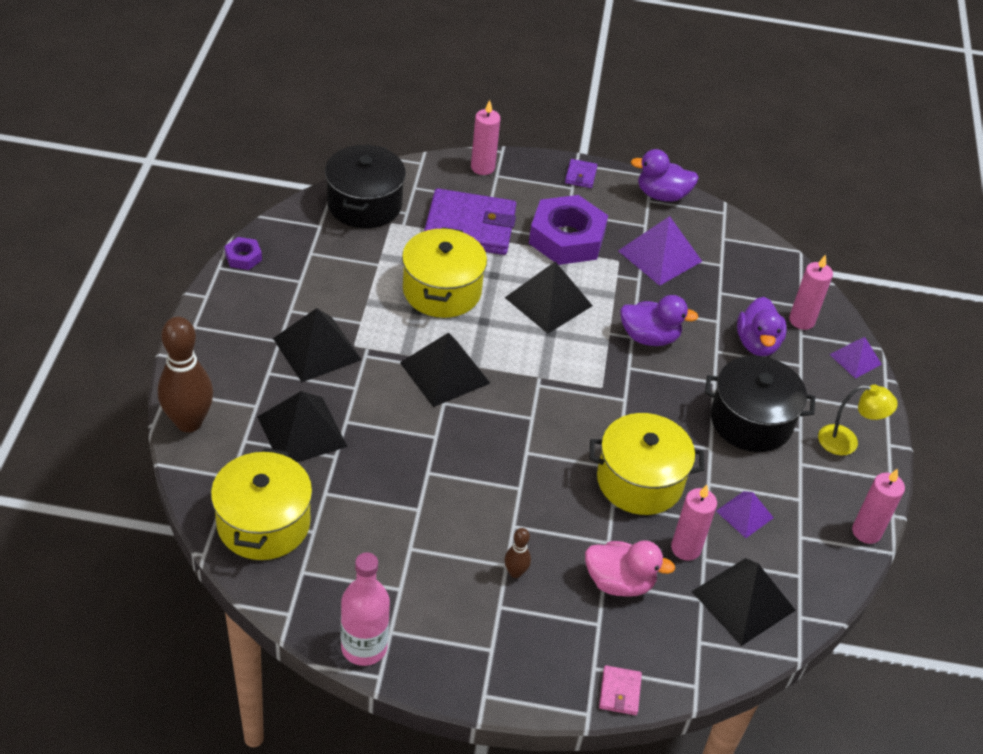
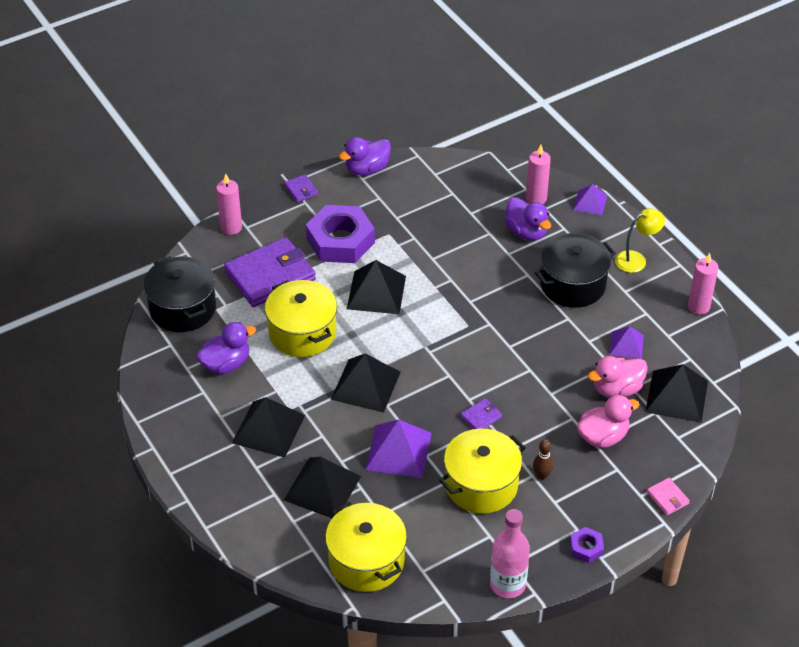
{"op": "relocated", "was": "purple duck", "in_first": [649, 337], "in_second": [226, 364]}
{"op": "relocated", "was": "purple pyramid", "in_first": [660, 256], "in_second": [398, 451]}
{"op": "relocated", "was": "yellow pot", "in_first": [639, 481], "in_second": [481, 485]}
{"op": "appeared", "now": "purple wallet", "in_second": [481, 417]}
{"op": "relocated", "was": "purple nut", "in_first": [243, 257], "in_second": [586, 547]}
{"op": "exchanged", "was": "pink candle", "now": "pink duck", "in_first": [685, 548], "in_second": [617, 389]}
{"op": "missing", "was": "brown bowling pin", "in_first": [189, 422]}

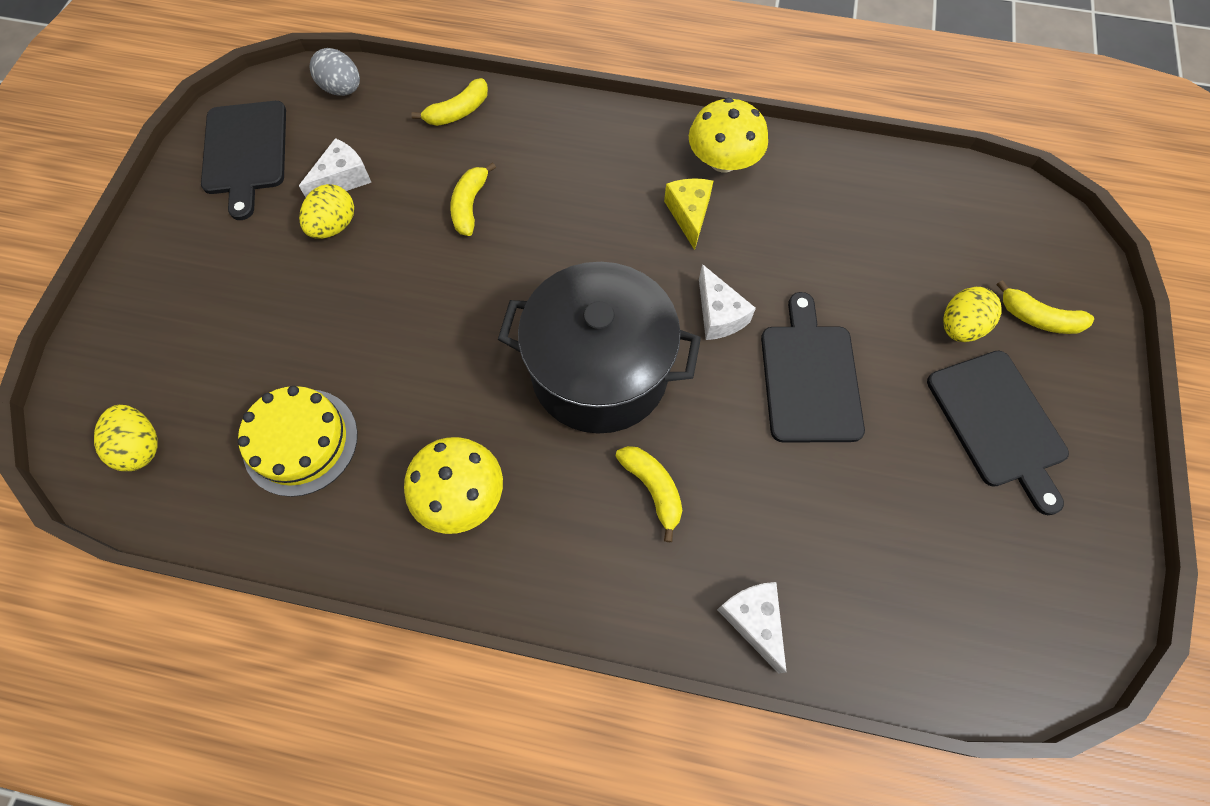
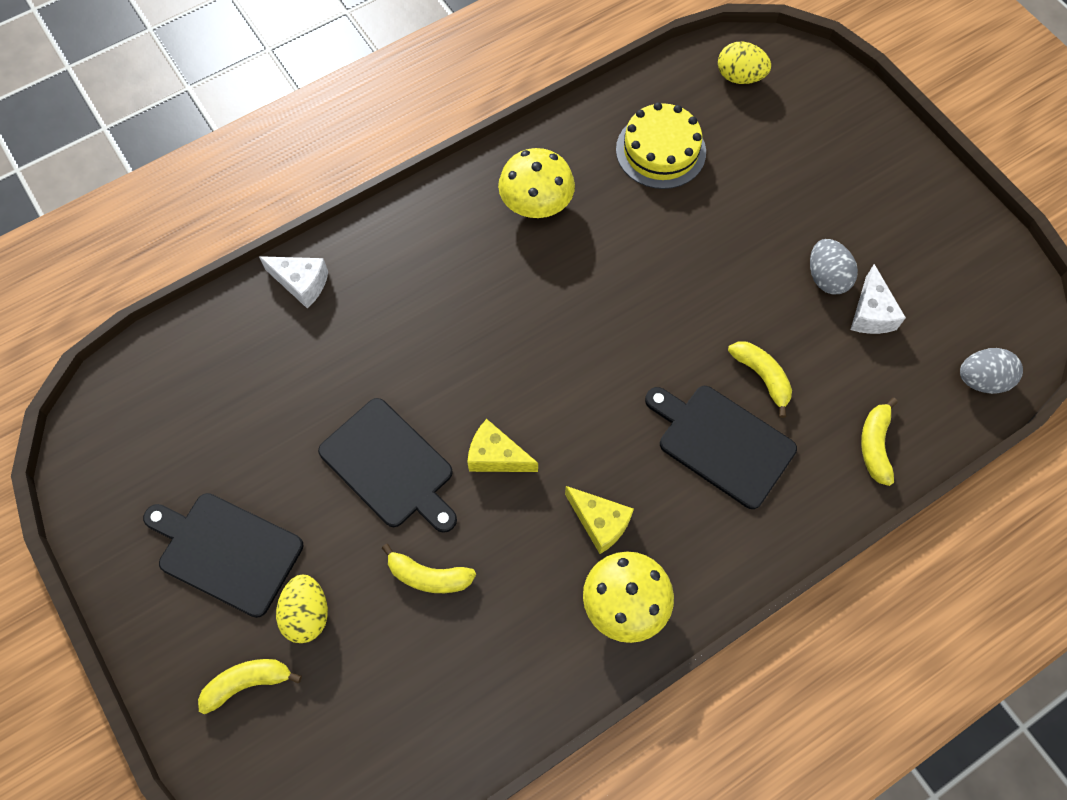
{"op": "relocated", "was": "yellow banana", "in_first": [653, 489], "in_second": [428, 576]}
{"op": "colour", "was": "white cheese", "now": "yellow cheese", "in_first": [719, 315], "in_second": [496, 456]}
{"op": "relocated", "was": "black cutting board", "in_first": [245, 152], "in_second": [722, 443]}
{"op": "colour", "was": "yellow egg", "now": "grey egg", "in_first": [334, 226], "in_second": [826, 277]}
{"op": "missing", "was": "black pot", "in_first": [599, 372]}

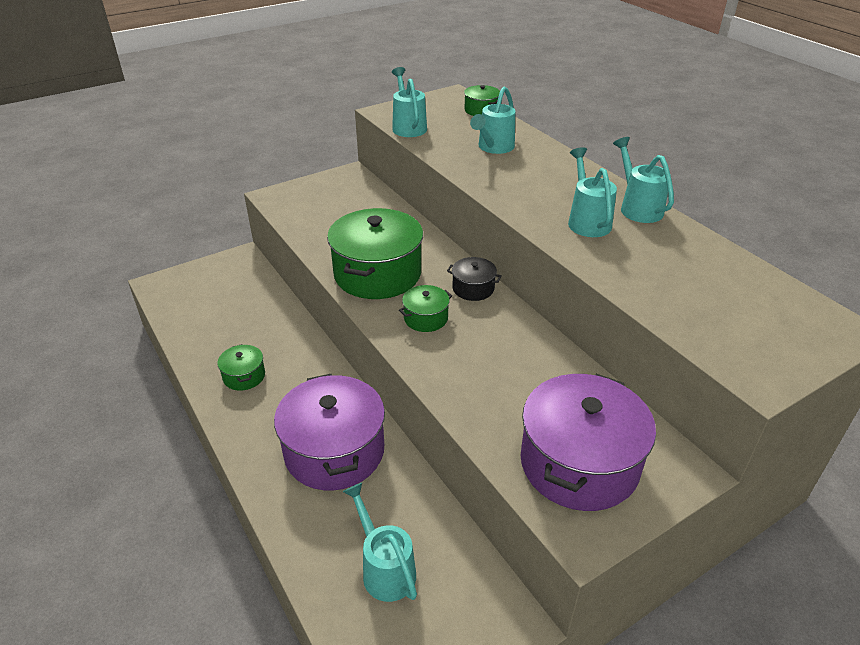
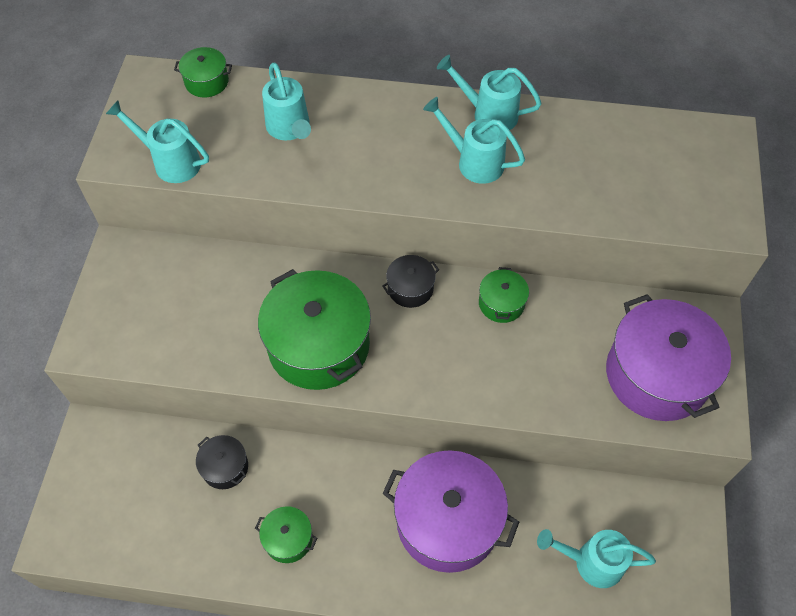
{"op": "appeared", "now": "black pot", "in_second": [225, 467]}
{"op": "relocated", "was": "green pot", "in_first": [426, 318], "in_second": [501, 303]}

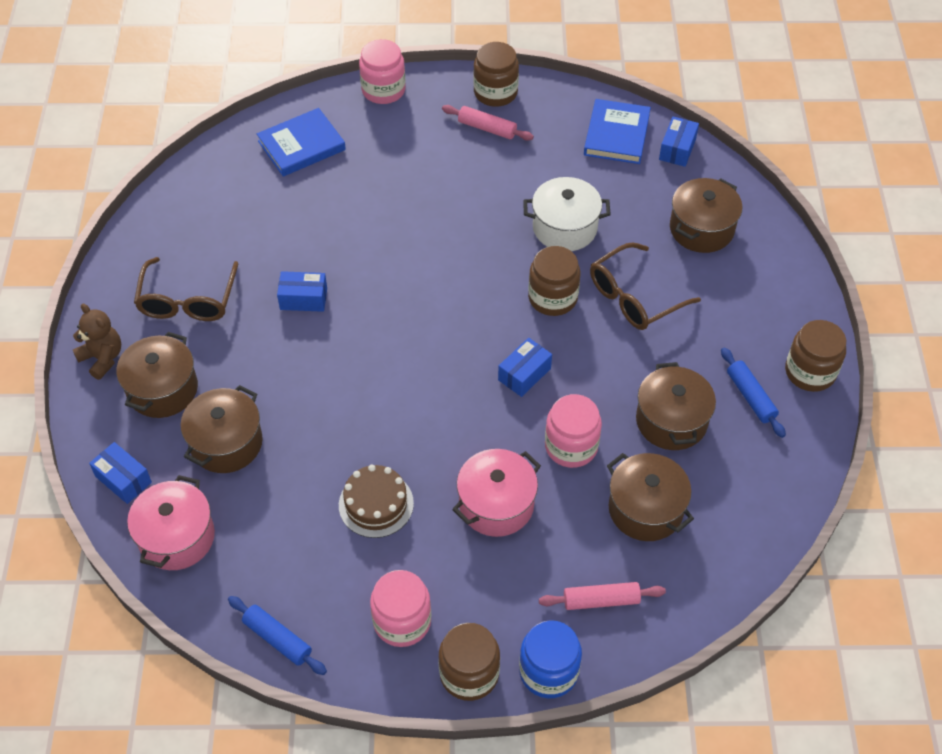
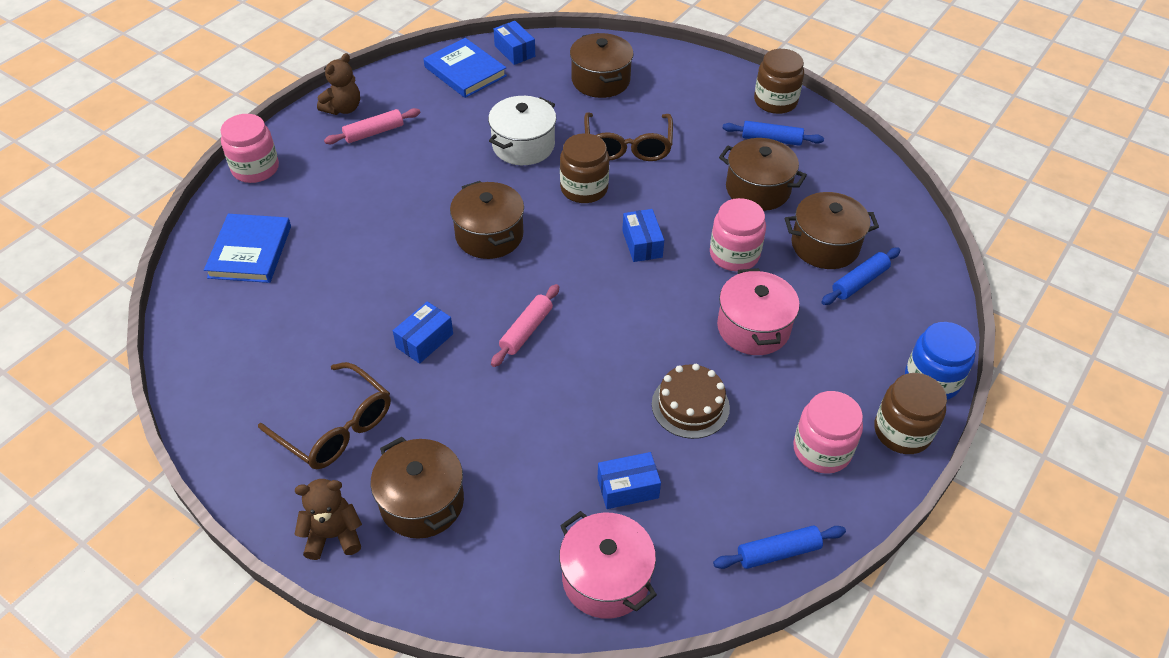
{"op": "exchanged", "was": "brown jar", "now": "brown teddy bear", "in_first": [495, 92], "in_second": [343, 108]}
{"op": "relocated", "was": "brown pot", "in_first": [226, 443], "in_second": [489, 235]}
{"op": "relocated", "was": "pink rolling pin", "in_first": [601, 600], "in_second": [526, 331]}
{"op": "relocated", "was": "blue box", "in_first": [123, 479], "in_second": [628, 488]}
{"op": "appeared", "now": "blue rolling pin", "in_second": [859, 282]}

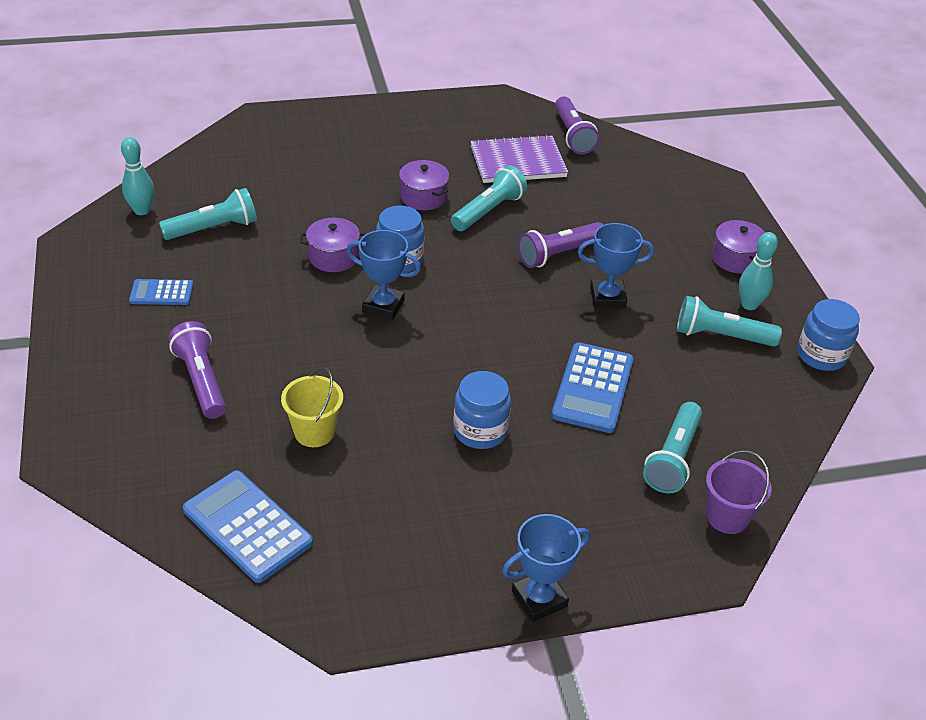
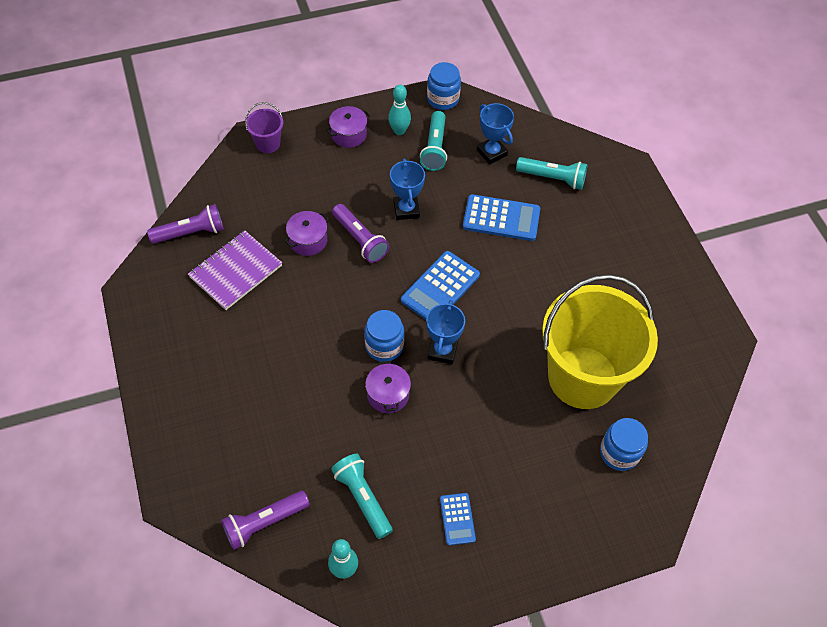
{"op": "spun", "was": "purple notebook", "in_first": [518, 162], "in_second": [236, 271], "clockwise": 60}
{"op": "relocated", "was": "purple flashlight", "in_first": [201, 380], "in_second": [264, 523]}
{"op": "relocated", "was": "purple bucket", "in_first": [727, 517], "in_second": [268, 143]}
{"op": "relocated", "was": "purple pot", "in_first": [423, 197], "in_second": [308, 240]}
{"op": "relocated", "was": "blue calculator", "in_first": [247, 526], "in_second": [440, 288]}
{"op": "relocated", "was": "blue trophy", "in_first": [539, 599], "in_second": [491, 152]}
{"op": "size", "was": "yellow bucket", "in_first": [314, 432], "in_second": [582, 377], "ratio": 2.5}
{"op": "relocated", "was": "blue jar", "in_first": [480, 430], "in_second": [619, 453]}
{"op": "missing", "was": "turquoise flashlight", "in_first": [488, 211]}

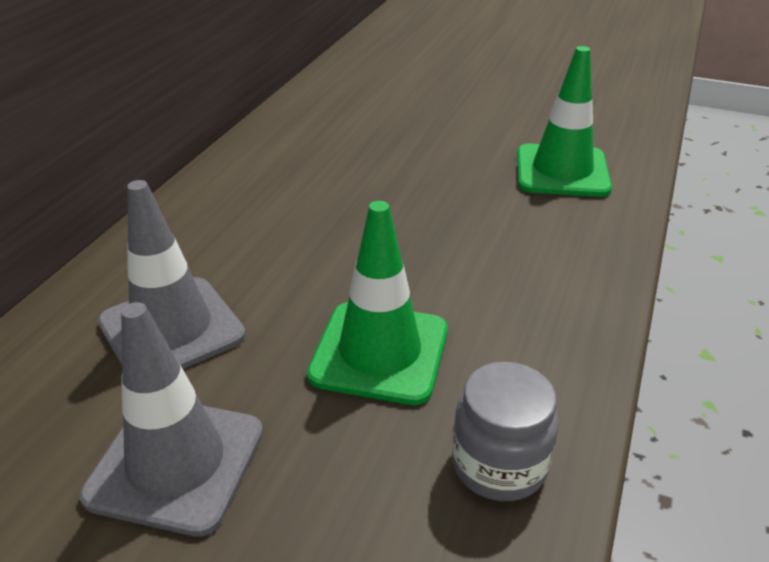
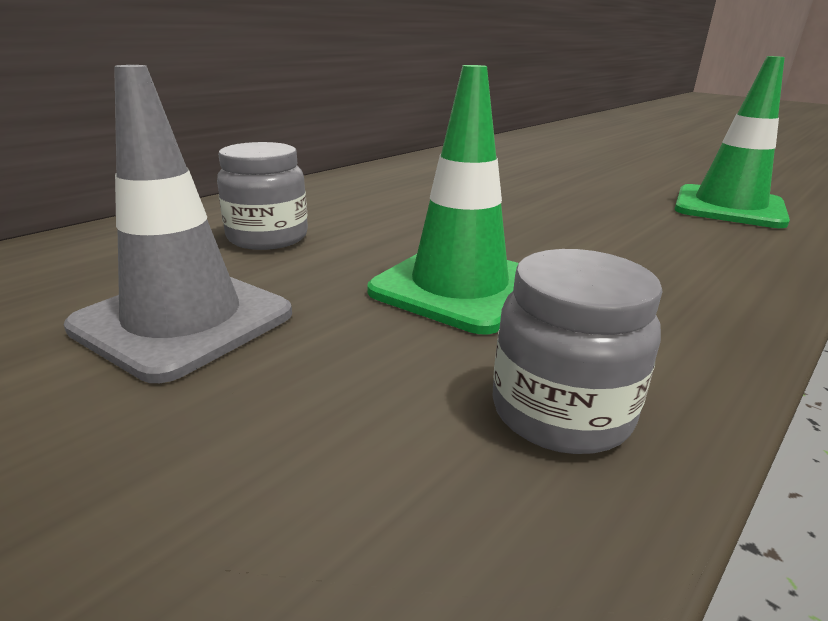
{"op": "exchanged", "was": "grey traffic cone", "now": "grey jar", "in_first": [172, 329], "in_second": [267, 237]}

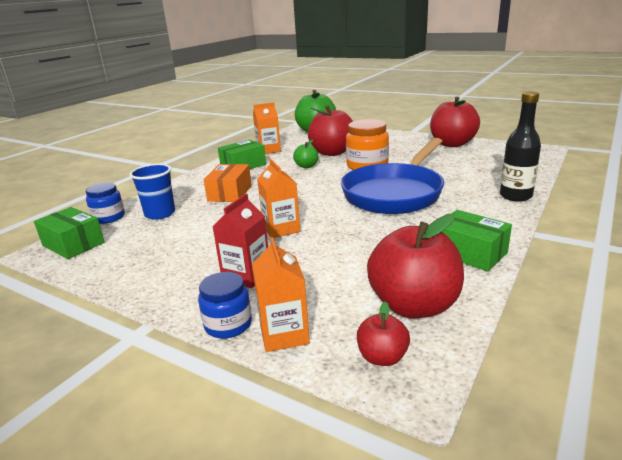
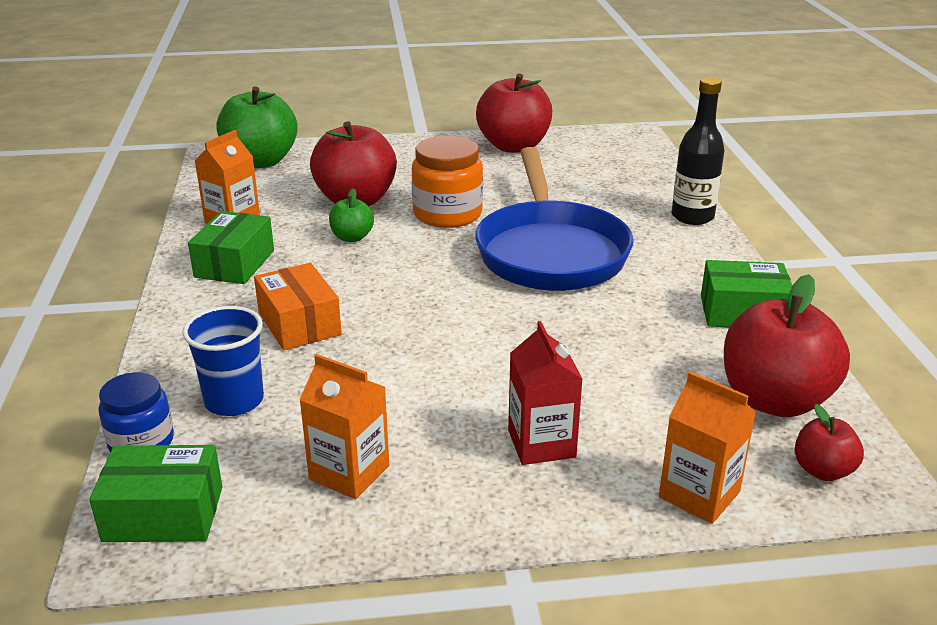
{"op": "relocated", "was": "orange carton", "in_first": [281, 229], "in_second": [349, 472]}
{"op": "missing", "was": "blue jar", "in_first": [228, 324]}

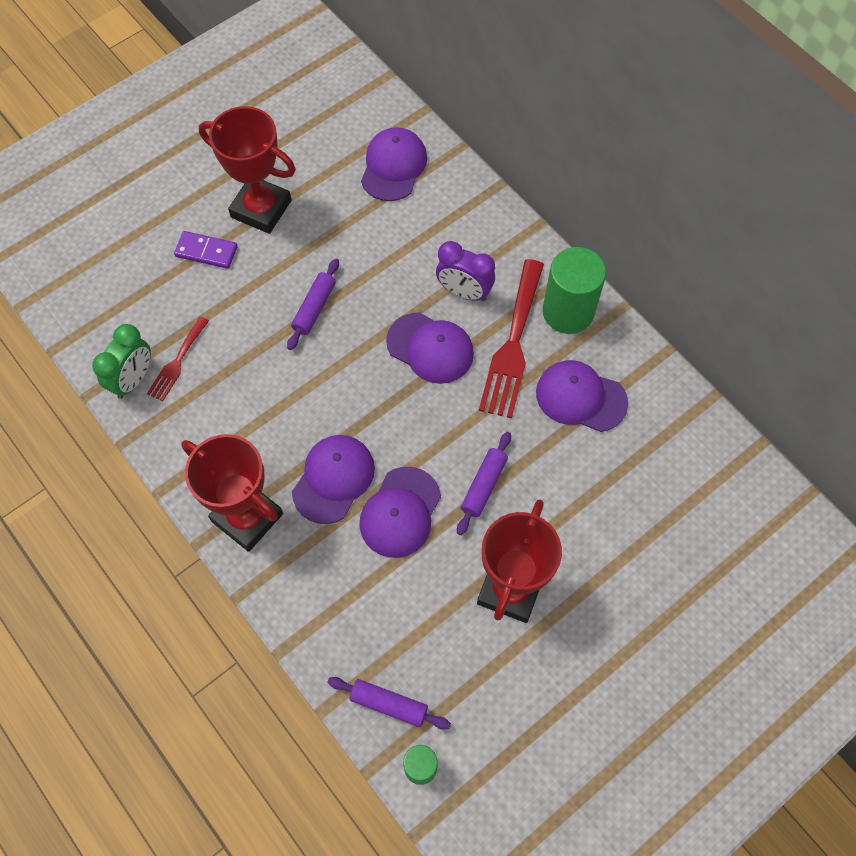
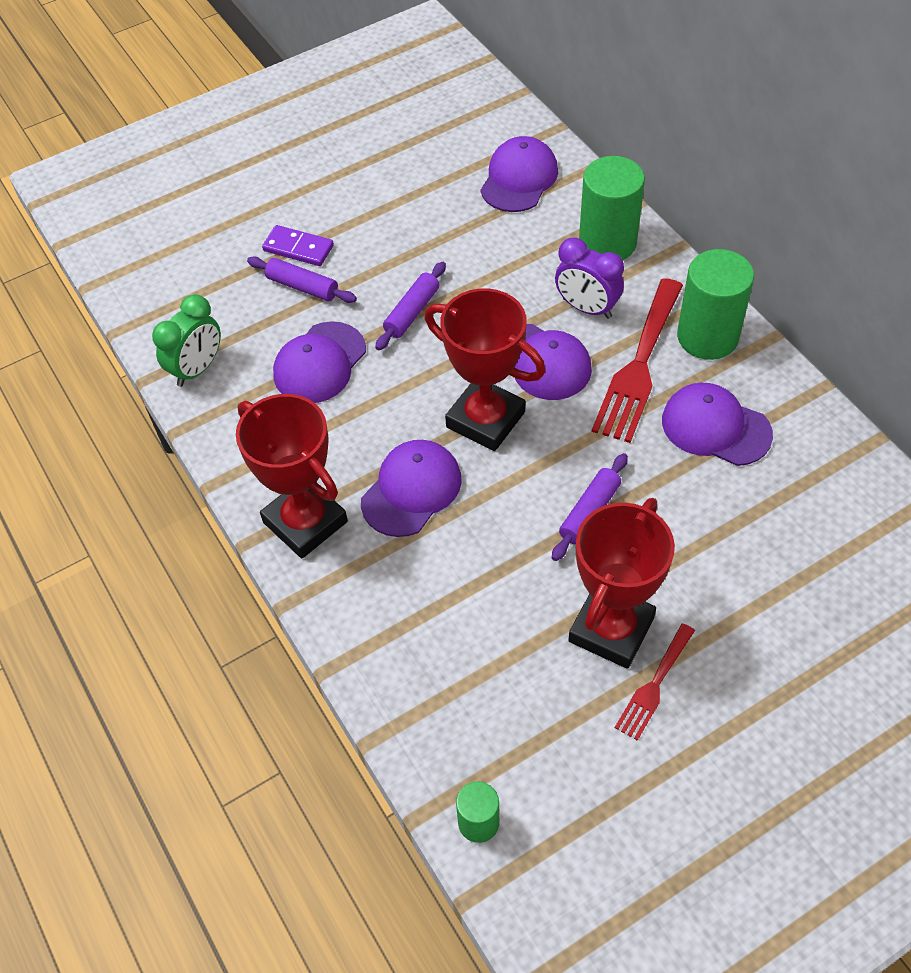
{"op": "relocated", "was": "purple rolling pin", "in_first": [389, 704], "in_second": [302, 287]}
{"op": "relocated", "was": "purple cap", "in_first": [400, 512], "in_second": [319, 363]}
{"op": "relocated", "was": "red trophy", "in_first": [261, 209], "in_second": [485, 419]}
{"op": "appeared", "now": "green cylinder", "in_second": [607, 243]}
{"op": "relocated", "was": "red fork", "in_first": [177, 362], "in_second": [654, 686]}

